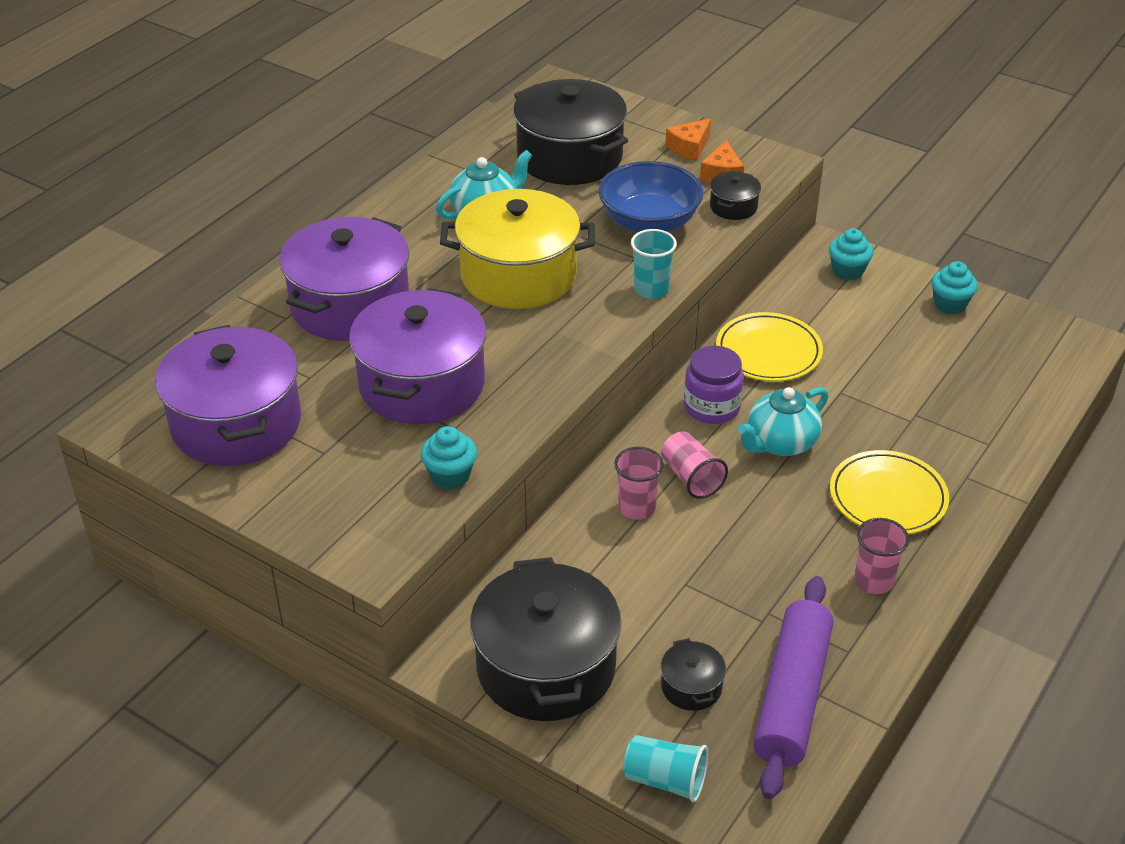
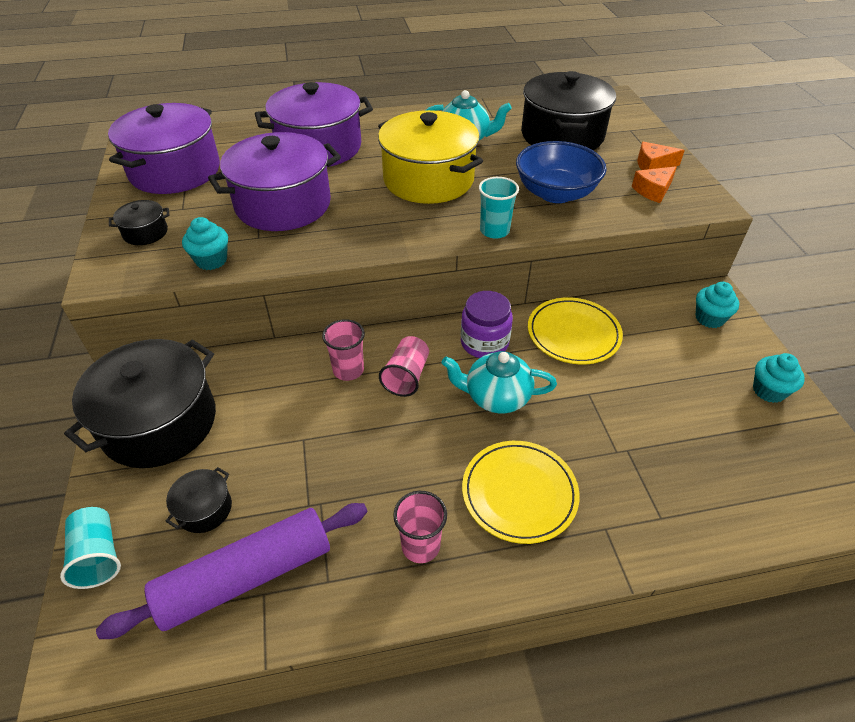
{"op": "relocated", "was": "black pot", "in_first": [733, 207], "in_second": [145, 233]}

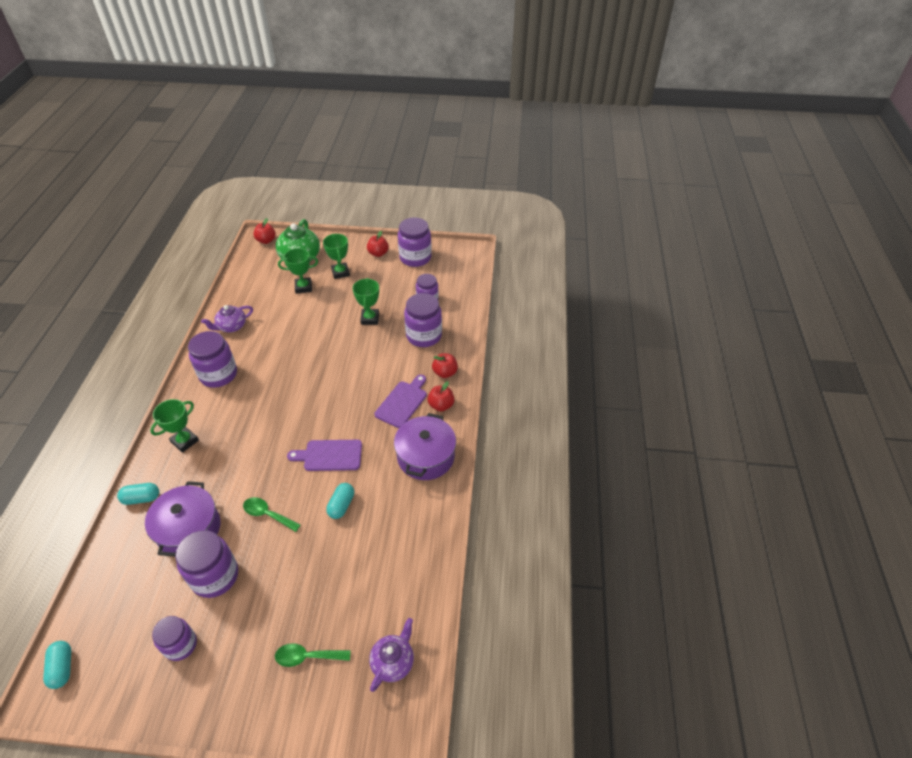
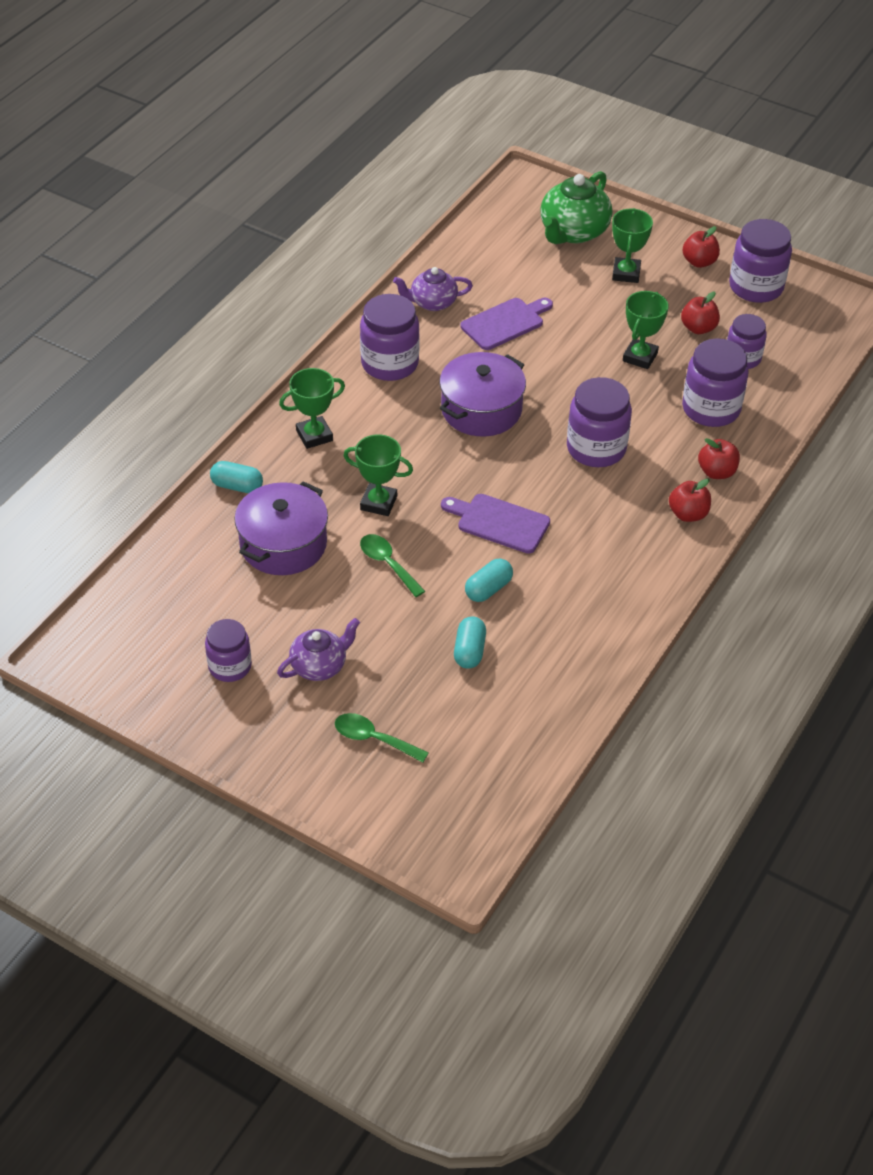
{"op": "relocated", "was": "purple teapot", "in_first": [393, 661], "in_second": [319, 666]}
{"op": "relocated", "was": "green trophy", "in_first": [303, 287], "in_second": [378, 503]}
{"op": "relocated", "was": "purple pot", "in_first": [425, 456], "in_second": [481, 409]}
{"op": "relocated", "was": "turquoise capsule", "in_first": [62, 668], "in_second": [469, 651]}
{"op": "relocated", "was": "purple cutting board", "in_first": [402, 402], "in_second": [505, 323]}
{"op": "relocated", "was": "purple jar", "in_first": [215, 576], "in_second": [596, 448]}
{"op": "relocated", "was": "red apple", "in_first": [266, 240], "in_second": [698, 328]}

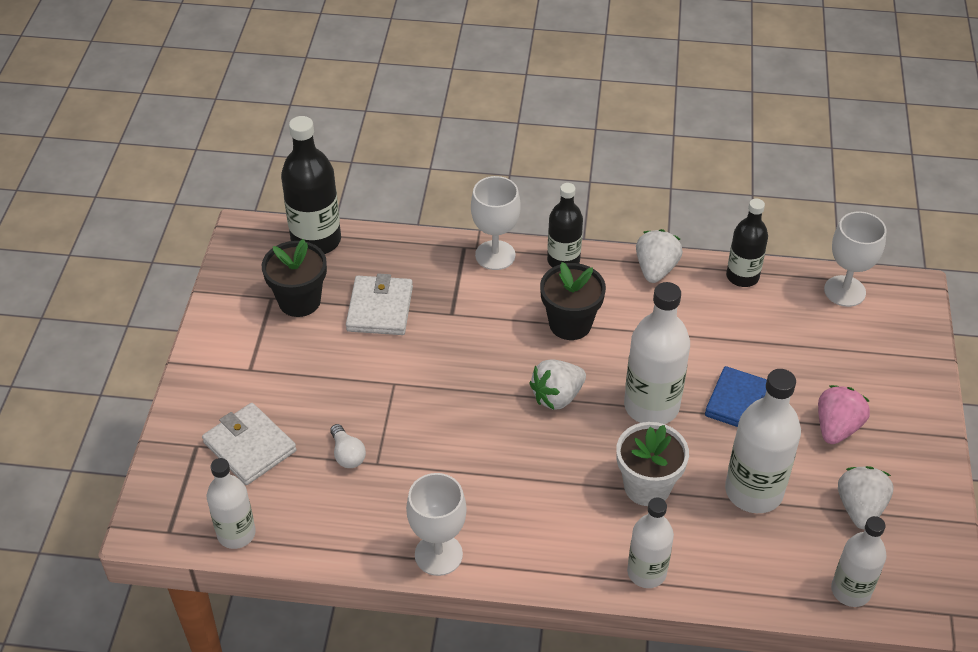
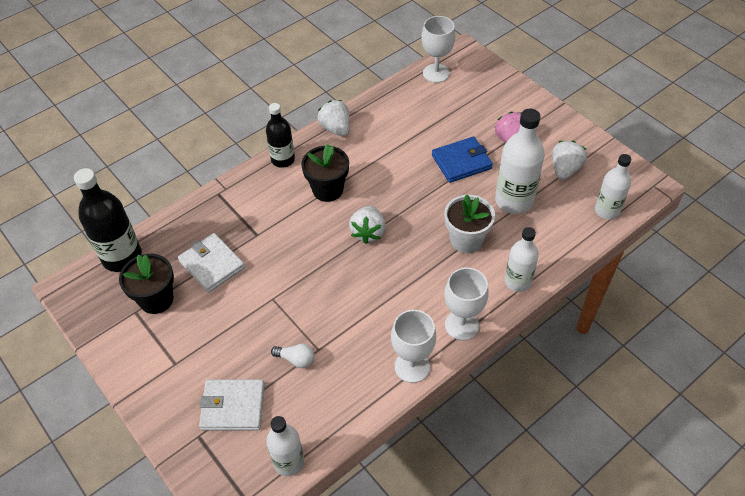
{"op": "relocated", "was": "white goblet", "in_first": [495, 255], "in_second": [462, 325]}
{"op": "spun", "was": "white strawberry", "in_first": [860, 508], "in_second": [565, 169], "clockwise": 60}
{"op": "missing", "was": "white bottle", "in_first": [651, 406]}
{"op": "missing", "was": "black bottle", "in_first": [742, 276]}

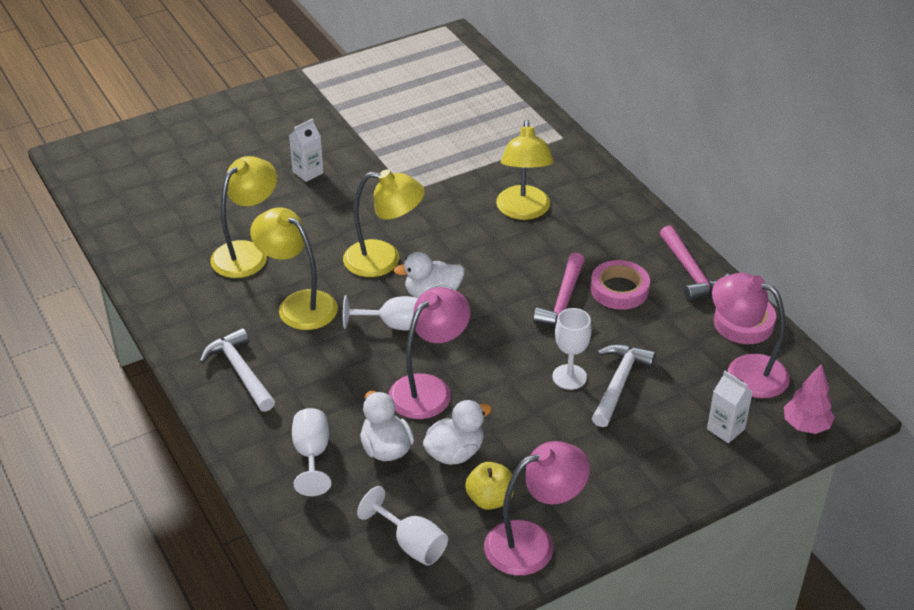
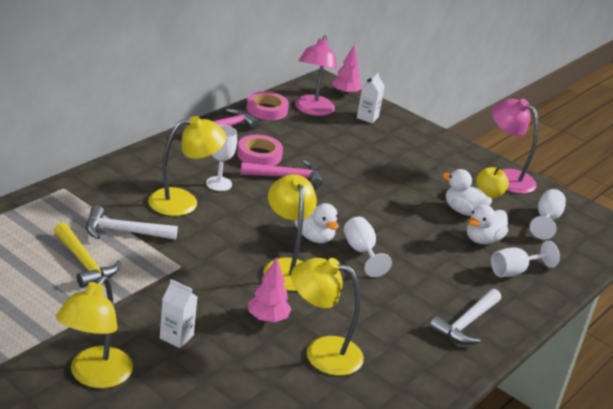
{"op": "appeared", "now": "yellow hammer", "in_second": [84, 263]}
{"op": "relocated", "was": "yellow lamp", "in_first": [298, 304], "in_second": [95, 376]}
{"op": "relocated", "was": "white hammer", "in_first": [619, 383], "in_second": [123, 231]}
{"op": "relocated", "was": "white goblet", "in_first": [569, 377], "in_second": [219, 184]}
{"op": "appeared", "now": "pink tree", "in_second": [267, 318]}
{"op": "missing", "was": "pink lamp", "in_first": [429, 389]}

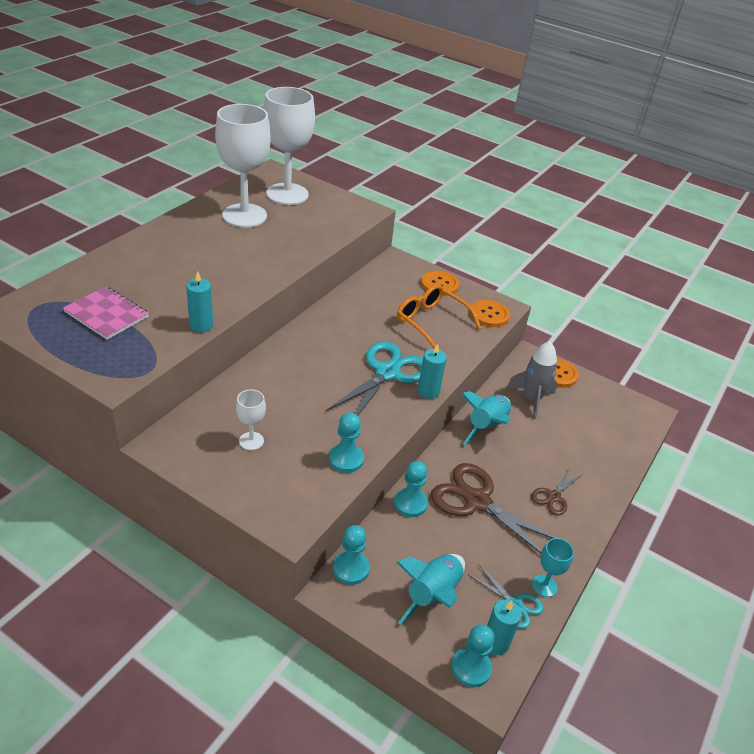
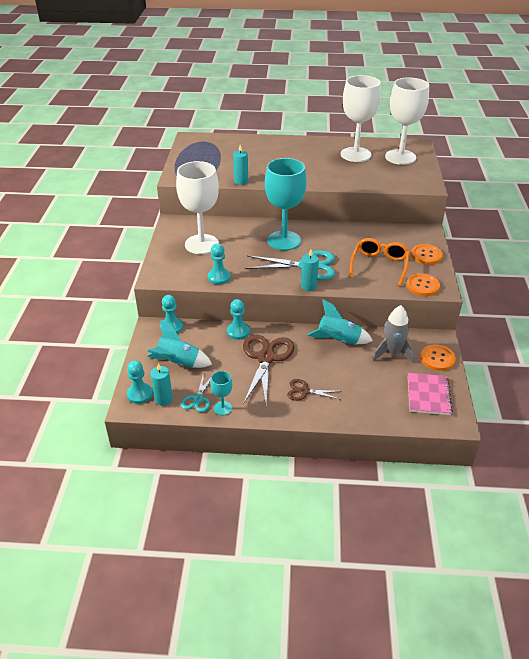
{"op": "size", "was": "white goblet", "in_first": [251, 441], "in_second": [201, 244], "ratio": 2.29}
{"op": "appeared", "now": "turquoise goblet", "in_second": [284, 240]}
{"op": "relocated", "was": "pink notebook", "in_first": [106, 314], "in_second": [428, 395]}

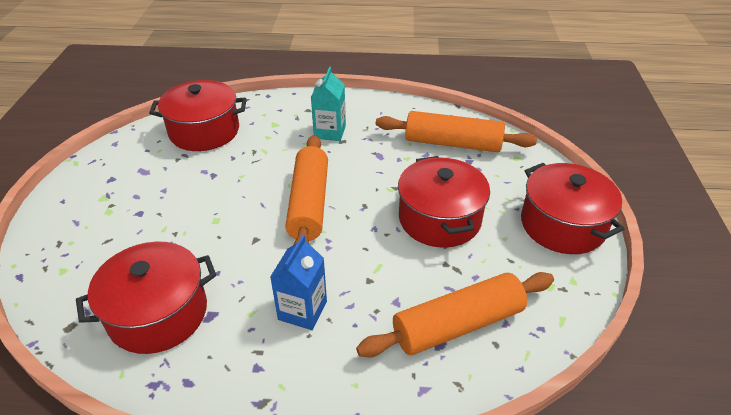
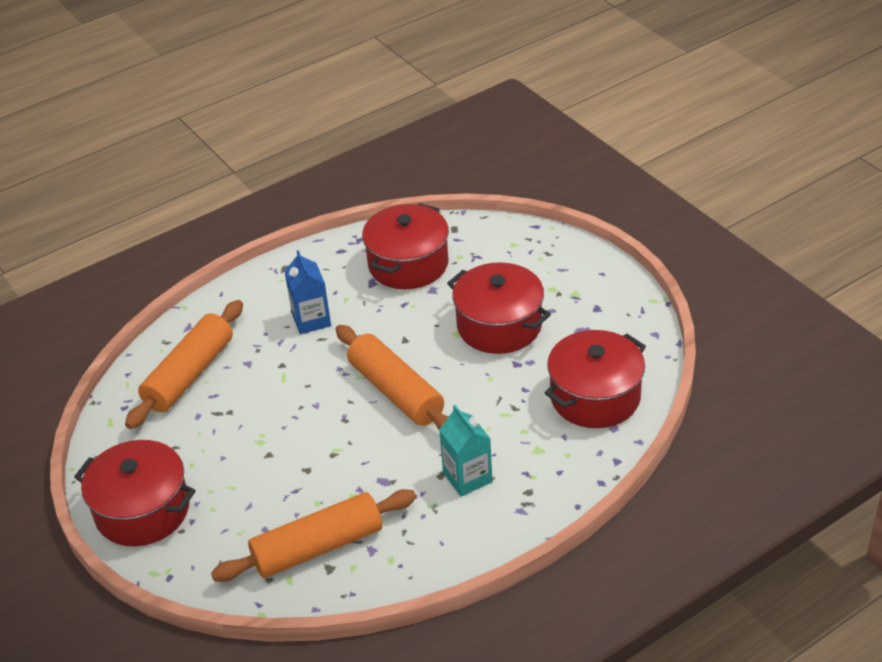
{"op": "relocated", "was": "red pot", "in_first": [439, 219], "in_second": [499, 325]}

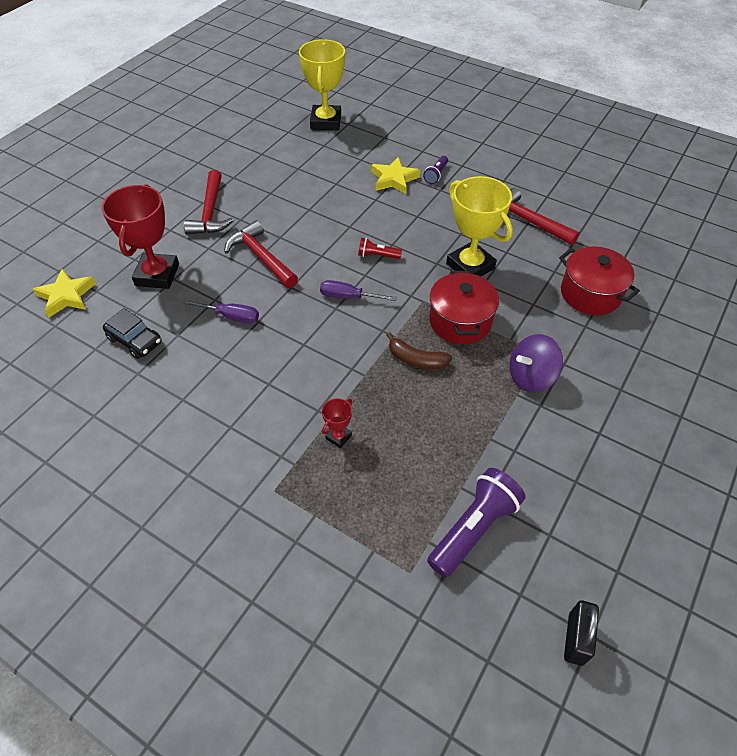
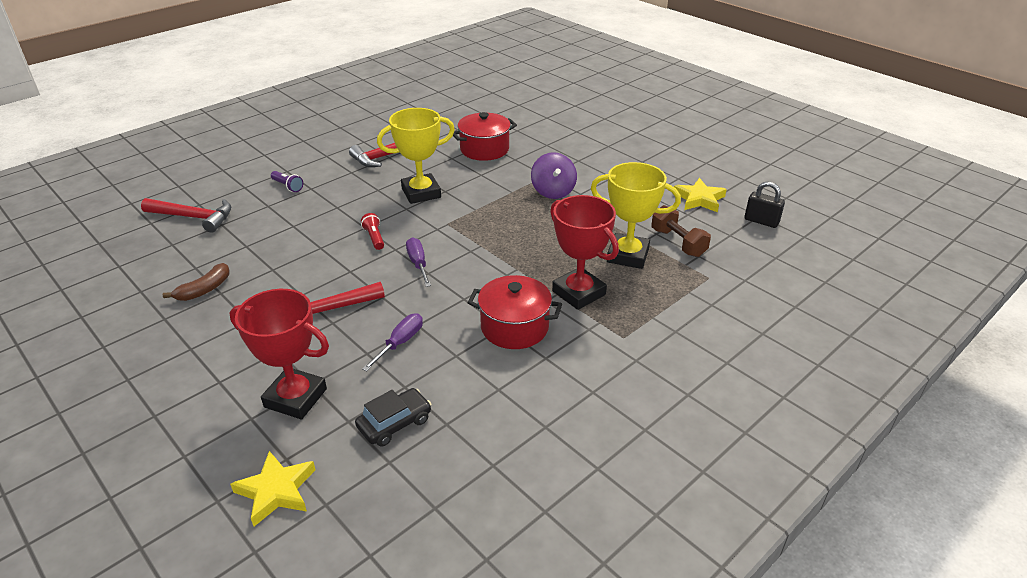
{"op": "relocated", "was": "red hammer", "in_first": [210, 212], "in_second": [193, 217]}
{"op": "relocated", "was": "brown banana", "in_first": [416, 360], "in_second": [204, 289]}
{"op": "spun", "was": "red flashlight", "in_first": [377, 255], "in_second": [374, 238], "clockwise": 135}
{"op": "spun", "was": "purple screwdriver", "in_first": [348, 297], "in_second": [418, 263], "clockwise": 135}
{"op": "relocated", "was": "red pot", "in_first": [460, 321], "in_second": [514, 327]}
{"op": "size", "was": "red trophy", "in_first": [338, 437], "in_second": [578, 293], "ratio": 2.24}
{"op": "relocated", "was": "yellow trophy", "in_first": [326, 122], "in_second": [628, 255]}
{"op": "exchanged", "was": "purple flashlight", "now": "brown dumbbell", "in_first": [474, 528], "in_second": [678, 243]}
{"op": "relocated", "was": "yellow star", "in_first": [394, 179], "in_second": [699, 199]}

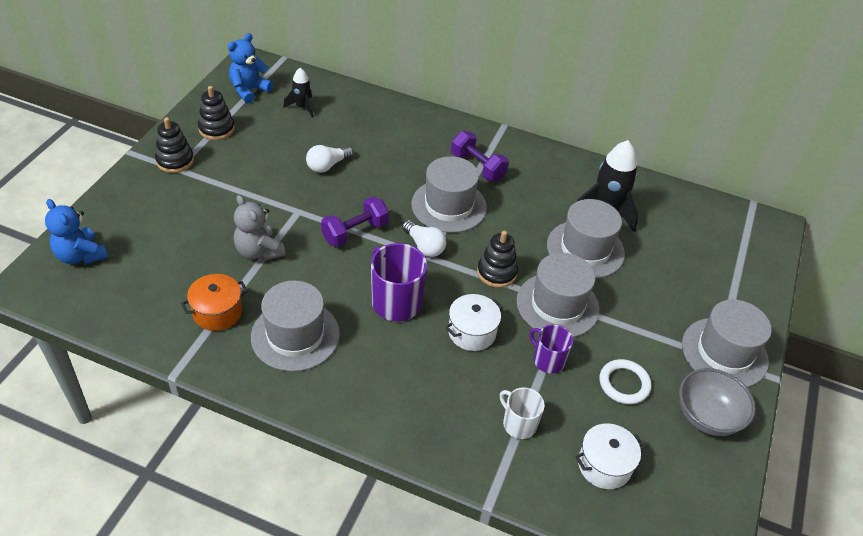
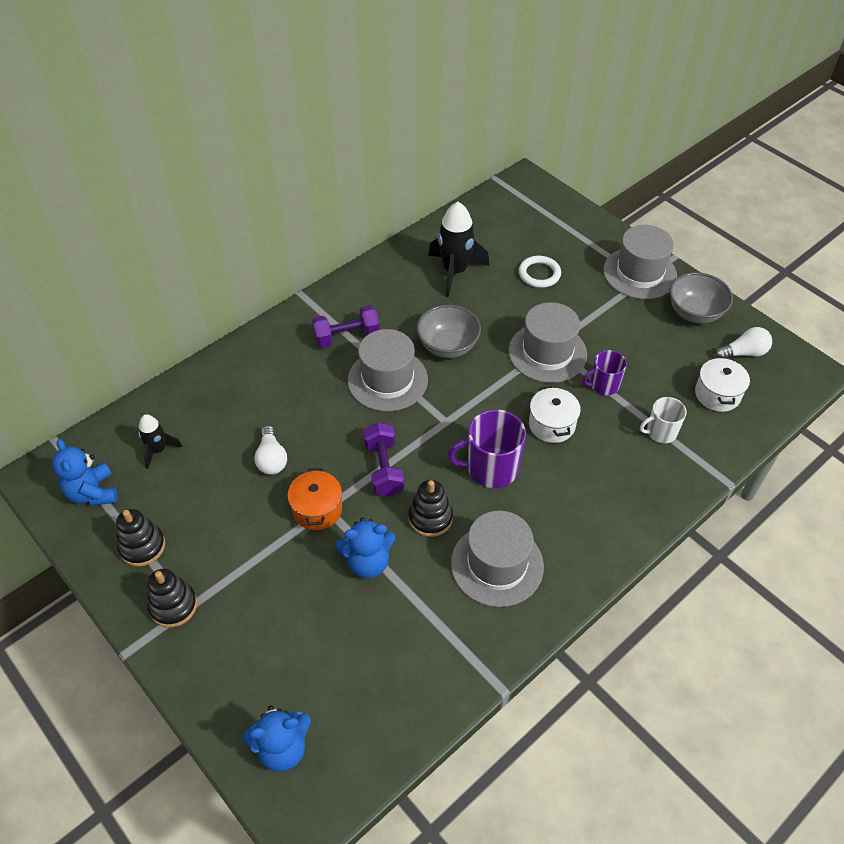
{"op": "relocated", "was": "orange pot", "in_first": [217, 312], "in_second": [317, 509]}
{"op": "colour", "was": "grey teddy bear", "now": "blue teddy bear", "in_first": [259, 251], "in_second": [367, 562]}
{"op": "relocated", "was": "black stacking toy", "in_first": [496, 272], "in_second": [430, 517]}
{"op": "appeared", "now": "grey bowl", "in_second": [448, 346]}
{"op": "relocated", "was": "white ring", "in_first": [624, 384], "in_second": [539, 274]}
{"op": "relocated", "was": "white light bulb", "in_first": [424, 246], "in_second": [743, 353]}
{"op": "missing", "was": "grey hat", "in_first": [585, 249]}

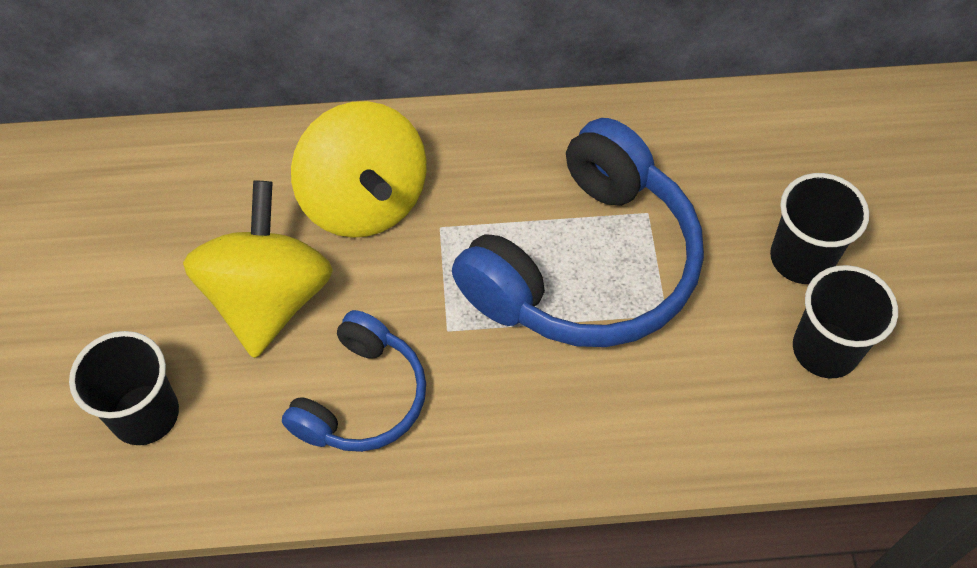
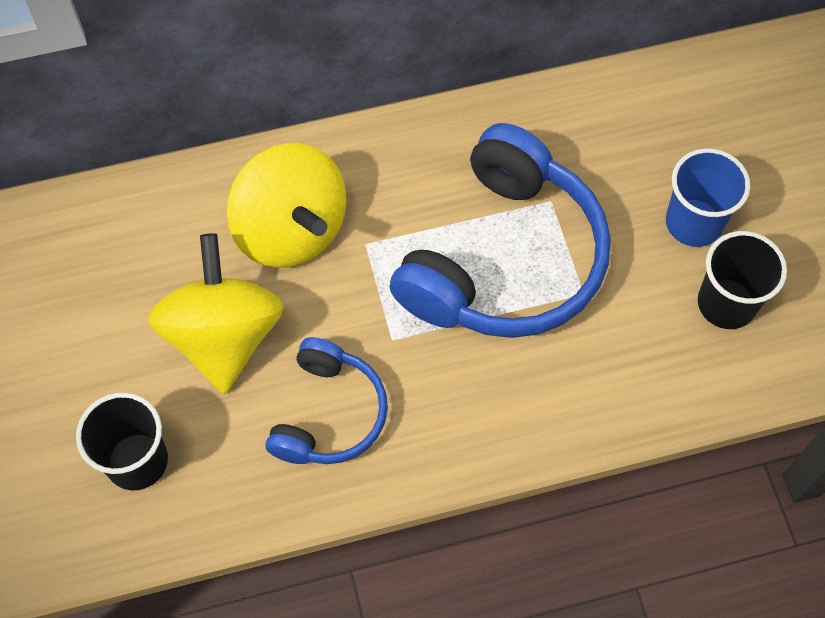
{"op": "colour", "was": "black cup", "now": "blue cup", "in_first": [801, 258], "in_second": [693, 223]}

